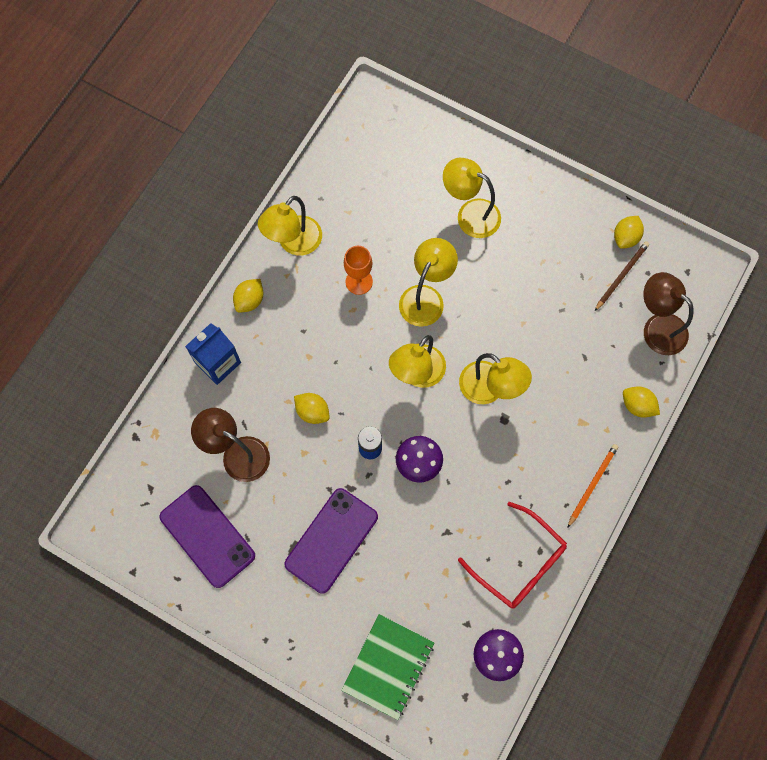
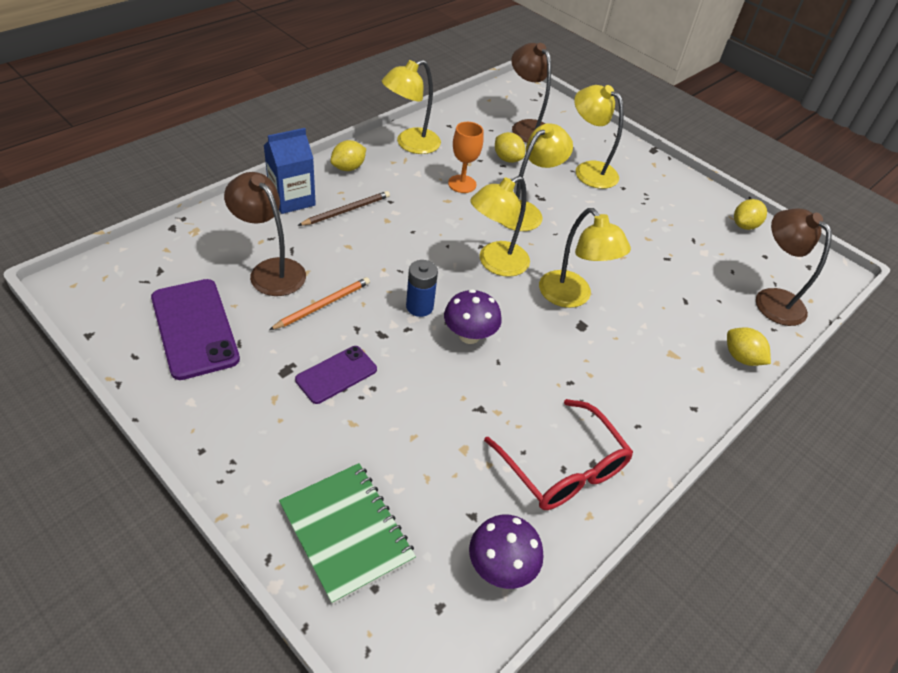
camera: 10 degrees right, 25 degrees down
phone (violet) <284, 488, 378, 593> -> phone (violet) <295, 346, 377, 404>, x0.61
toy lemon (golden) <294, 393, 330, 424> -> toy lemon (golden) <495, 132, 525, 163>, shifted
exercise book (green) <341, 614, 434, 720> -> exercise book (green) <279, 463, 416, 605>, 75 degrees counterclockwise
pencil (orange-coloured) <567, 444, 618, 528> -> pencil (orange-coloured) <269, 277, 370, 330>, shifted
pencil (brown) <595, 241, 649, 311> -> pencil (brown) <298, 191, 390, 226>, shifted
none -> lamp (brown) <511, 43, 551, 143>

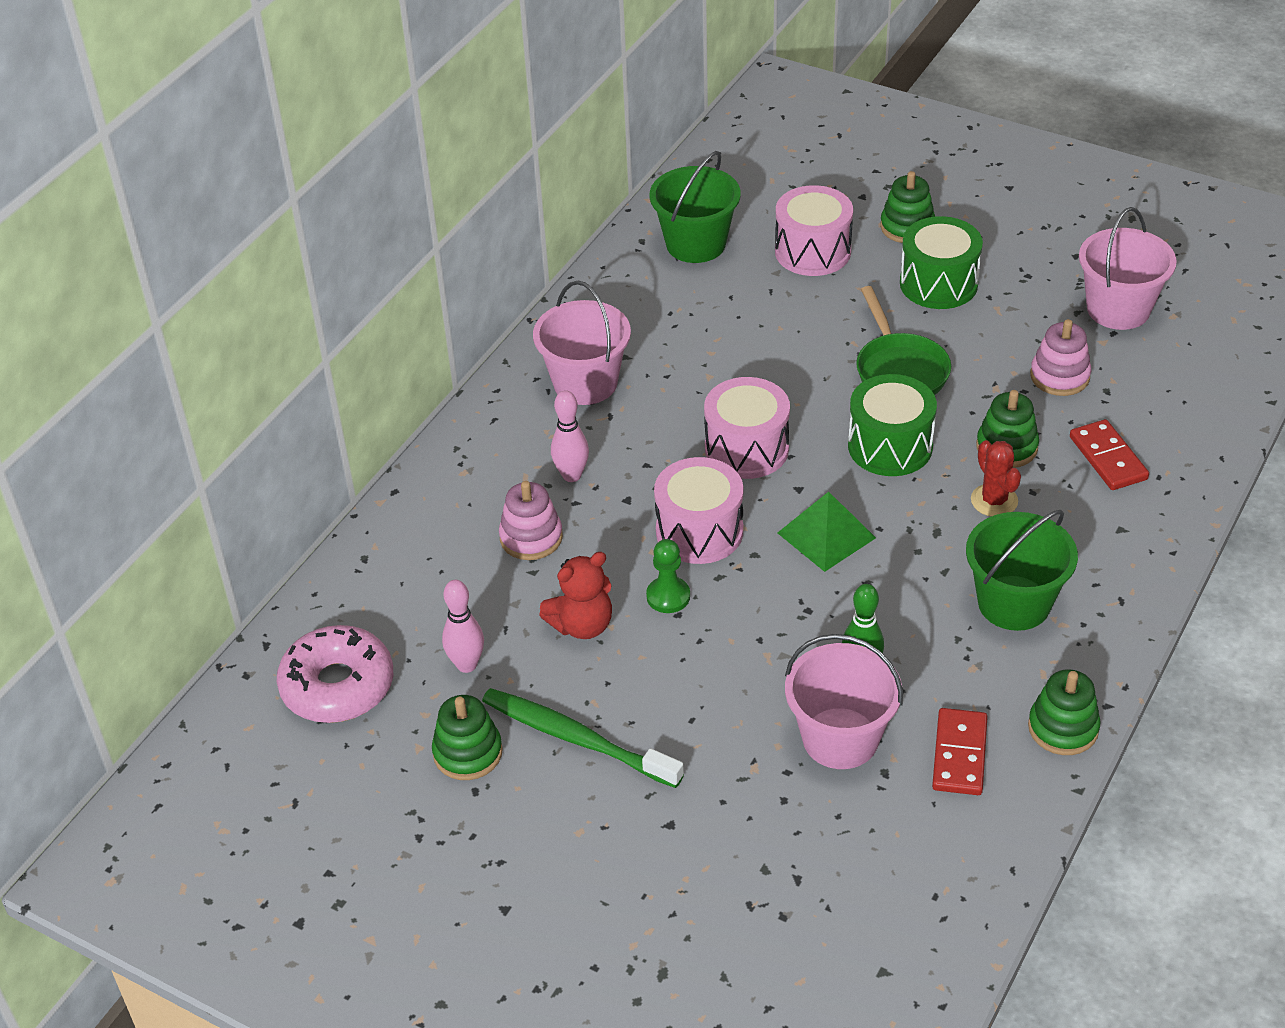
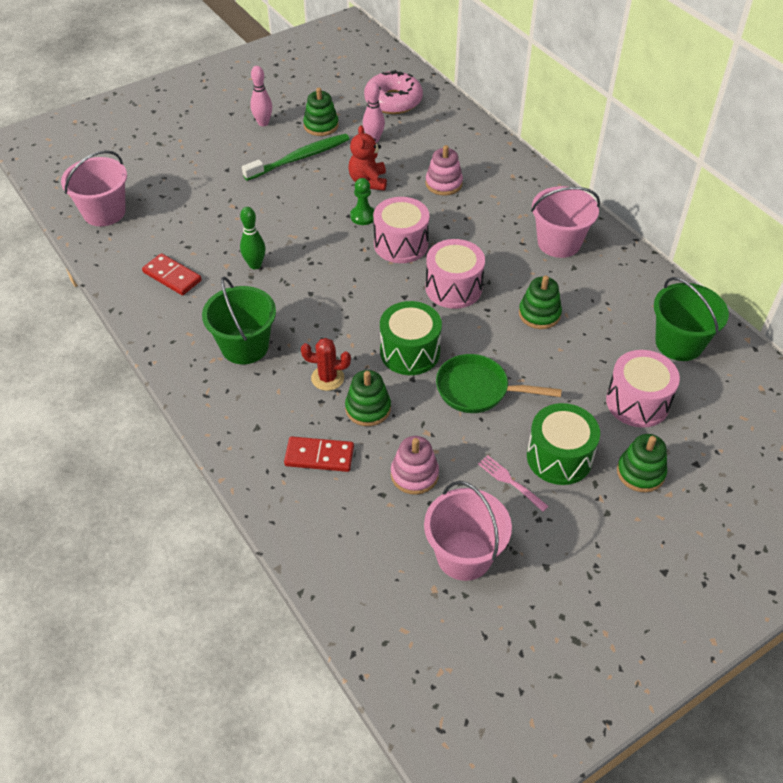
camera: 115 degrees right, 5 degrees up
bowling pin (pink) <551, 390, 589, 482> -> bowling pin (pink) <250, 66, 272, 126>, shifted
pyramid shape (green) <778, 492, 876, 572> -> none
pail (pink) <785, 634, 903, 769> -> pail (pink) <61, 150, 127, 226>, shifted
stacking rings (green) <1028, 669, 1100, 755> -> stacking rings (green) <519, 276, 562, 329>, shifted
none -> fork (pink) <478, 455, 549, 512>

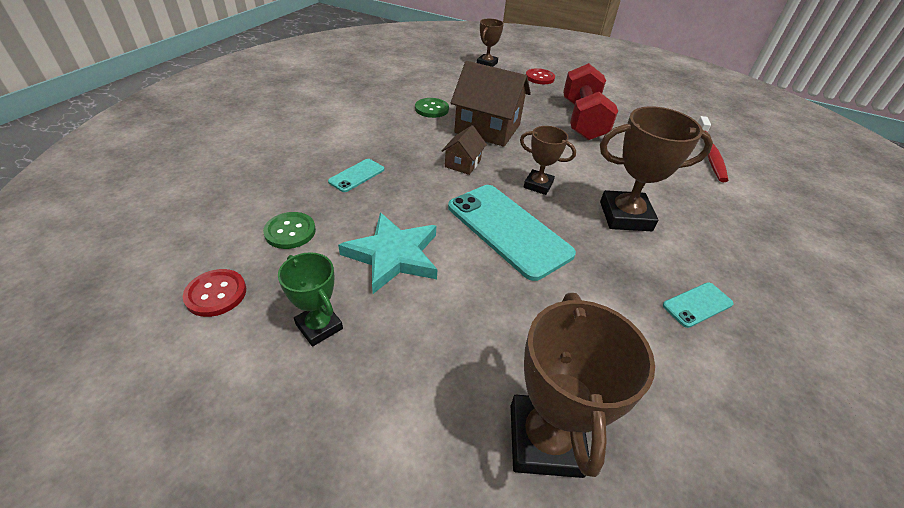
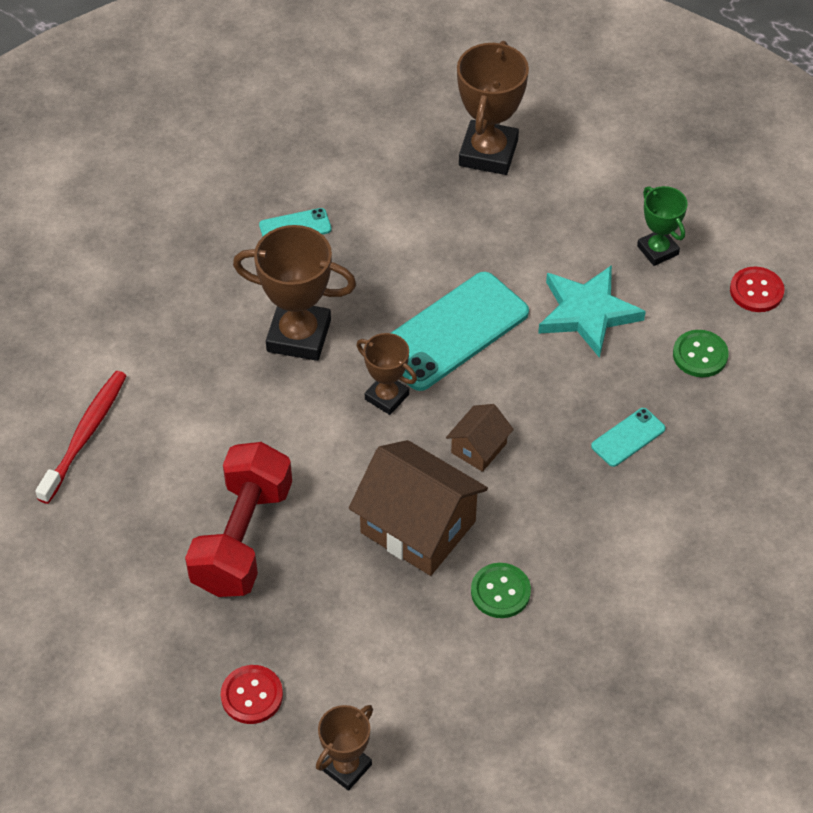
camera: 165 degrees left, 10 degrees up
phone (aqua) <448, 185, 576, 281> -> phone (aqua) <391, 272, 529, 391>, 75 degrees clockwise

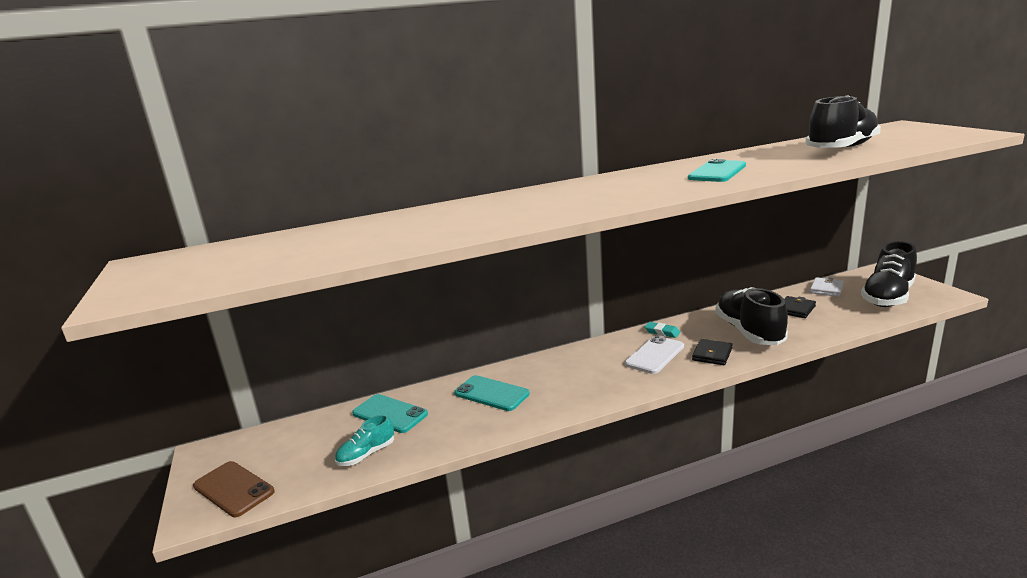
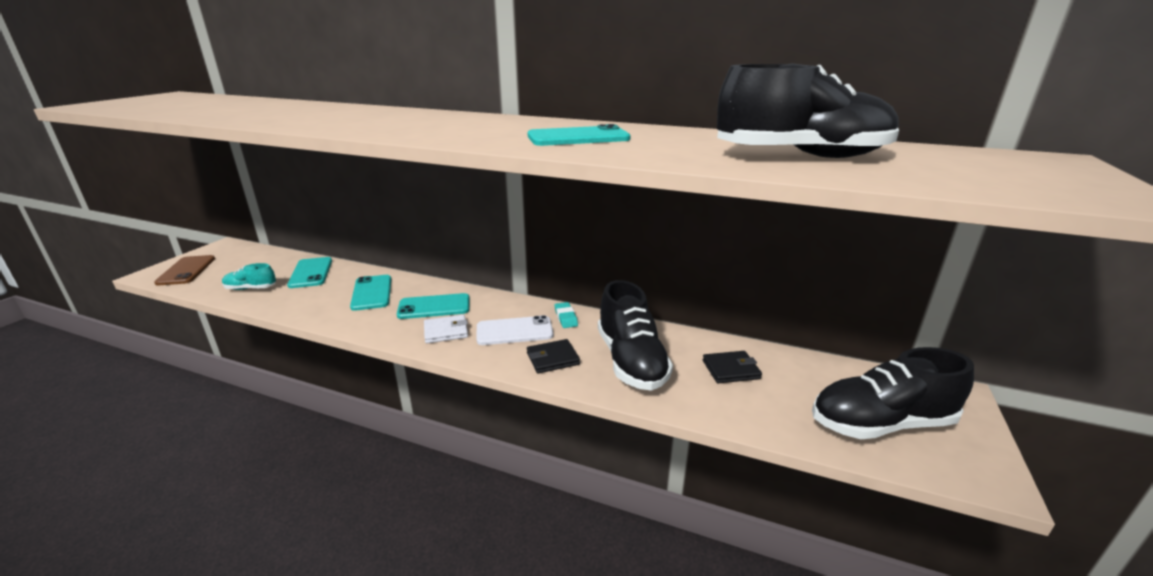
camera: 40 degrees right, 5 degrees up
shoe (jet-black) <715, 287, 788, 345> -> shoe (jet-black) <598, 280, 673, 391>, 135 degrees clockwise
card wallet (white) <810, 277, 844, 297> -> card wallet (white) <424, 315, 468, 343>, shifted
none -> phone (aqua) <397, 293, 470, 319>

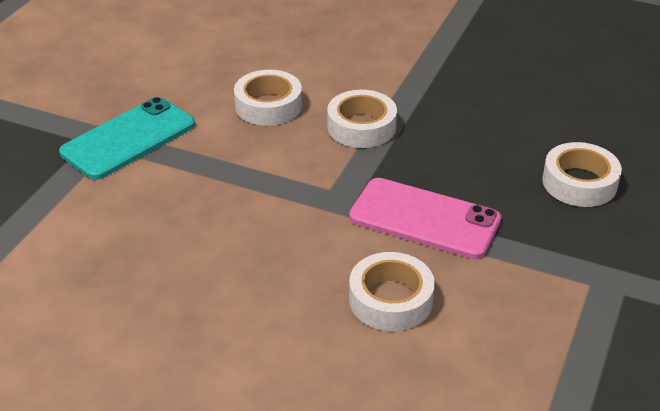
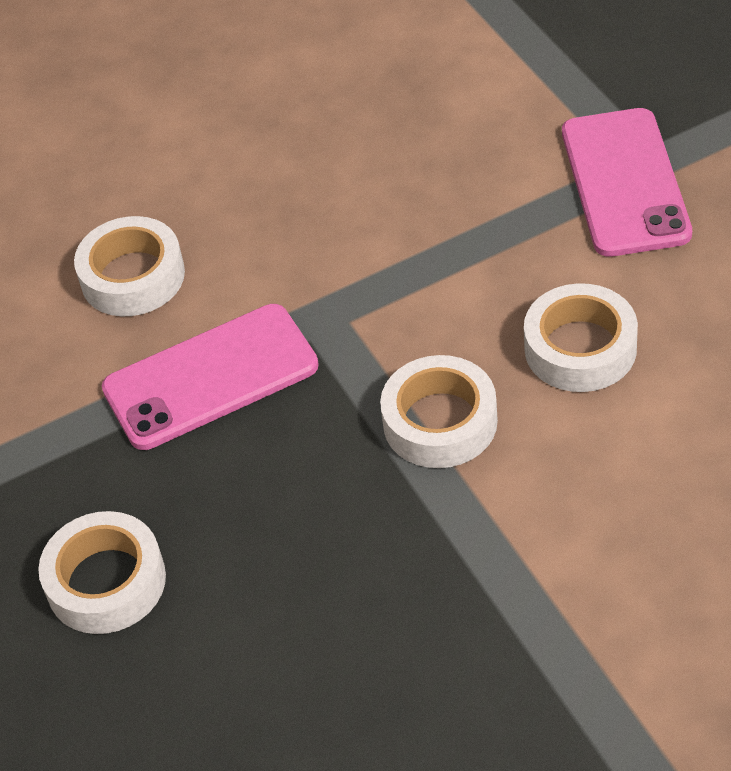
camera: 135 degrees right, 10 degrees up
phone (aqua) <59, 97, 195, 180> -> phone (pink) <562, 108, 692, 257>

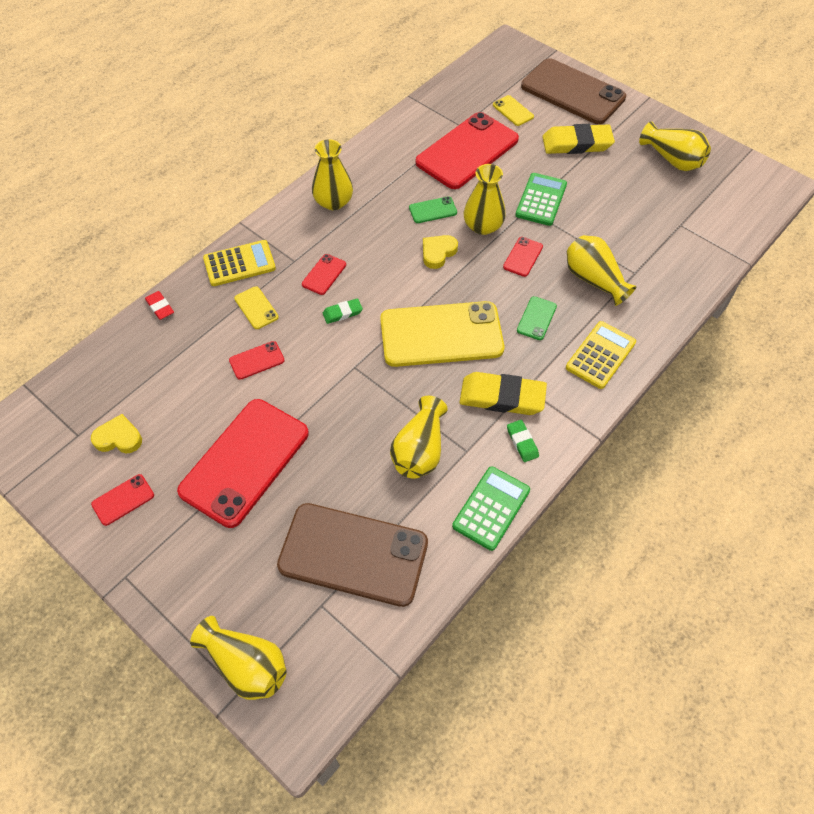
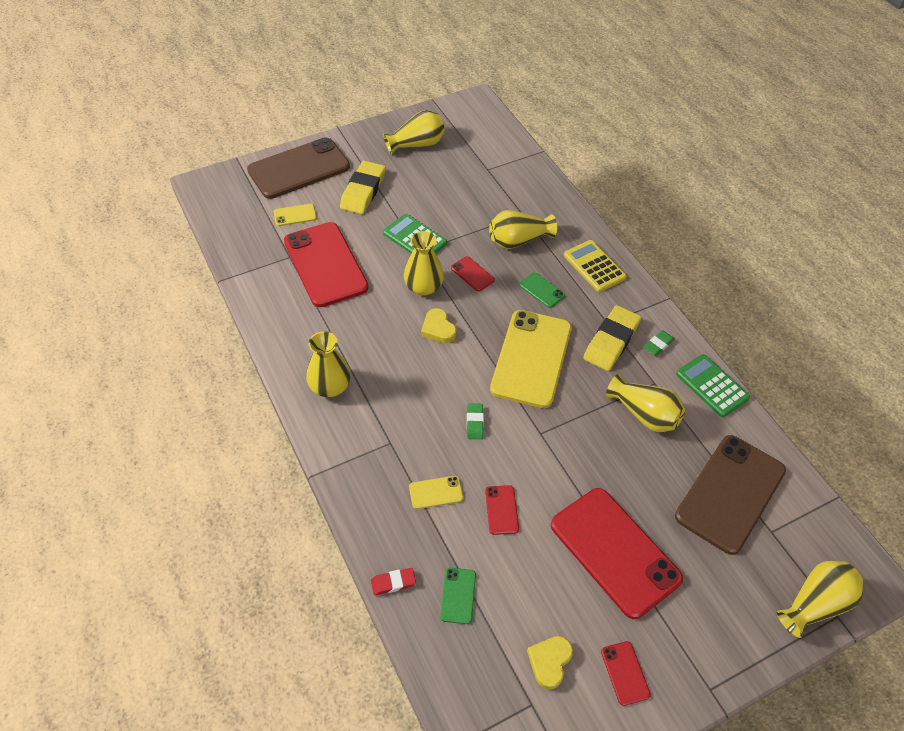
camera: 70 degrees left, 5 degrees down
adding machine (golden) <203, 240, 276, 286> -> none
phone (scarlet) <302, 254, 346, 295> -> none
phone (green) <409, 196, 457, 223> -> phone (green) <440, 568, 476, 624>, shifted
pencil eraser (green) <507, 420, 539, 462> -> pencil eraser (green) <644, 330, 675, 356>, 45 degrees counterclockwise

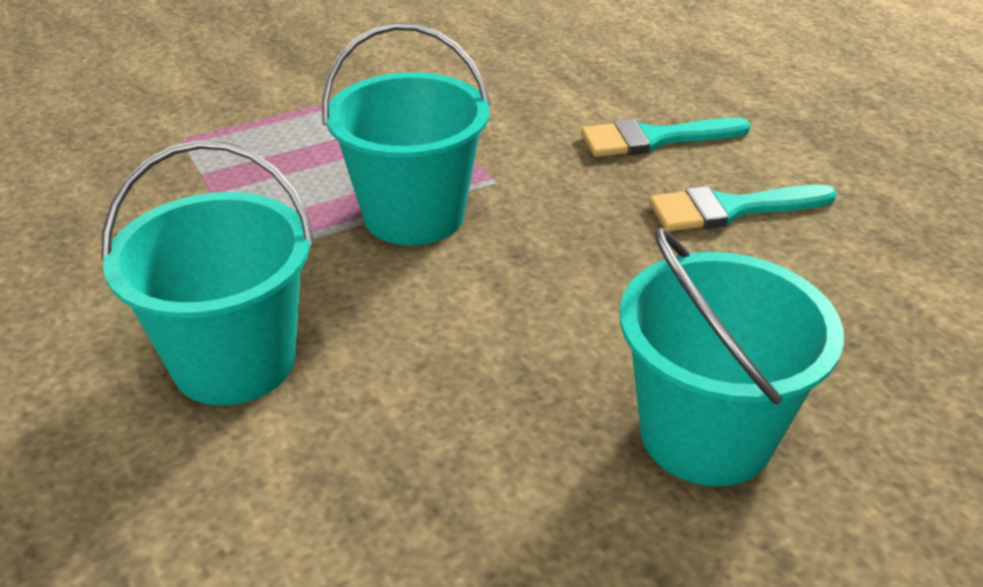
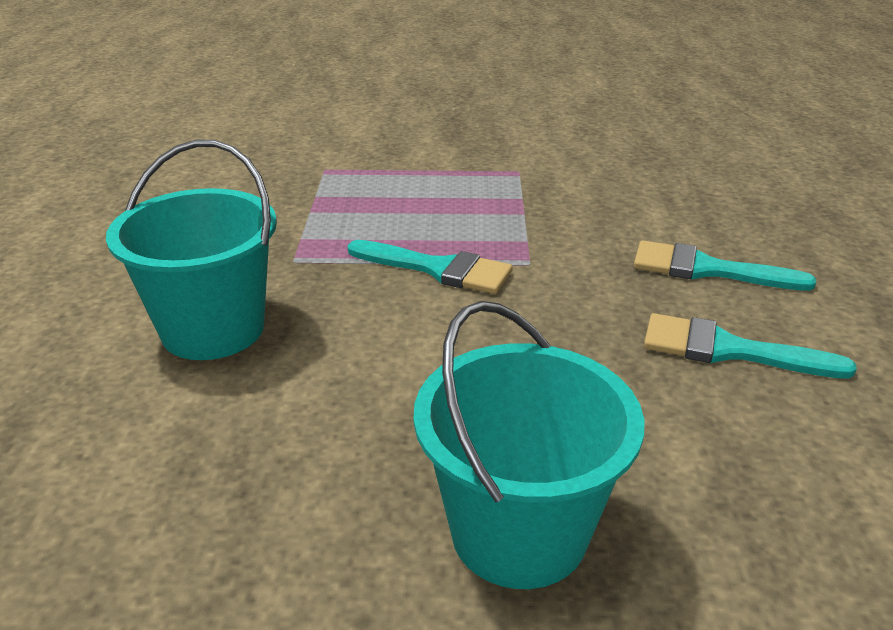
camera: 30 degrees right, 5 degrees down
pail (aqua) <322, 23, 491, 245> -> paint brush (aqua) <347, 240, 513, 294>

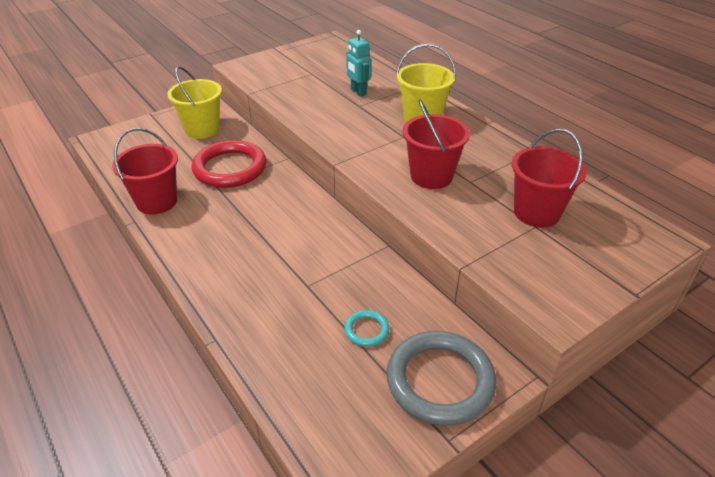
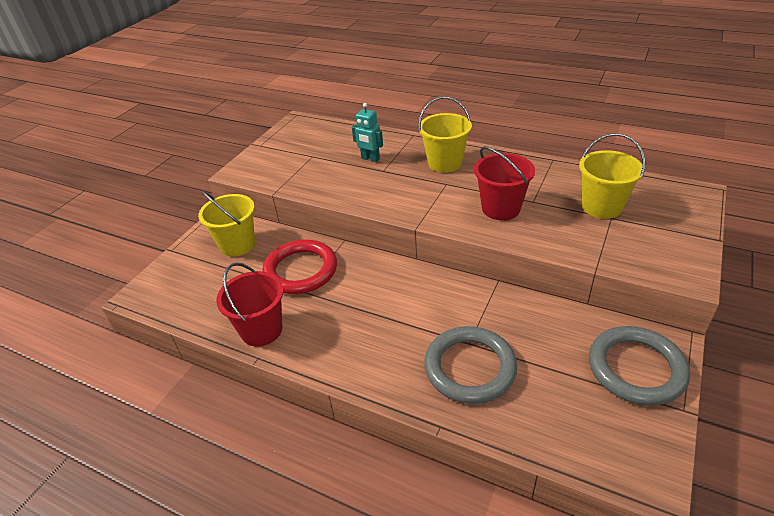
camera: 25 degrees left, 0 degrees up
torus (aqua) <345, 310, 389, 347> -> none
pail (scarlet) <512, 129, 587, 228> -> pail (golden) <579, 133, 645, 219>
none -> torus (gray) <424, 326, 517, 404>

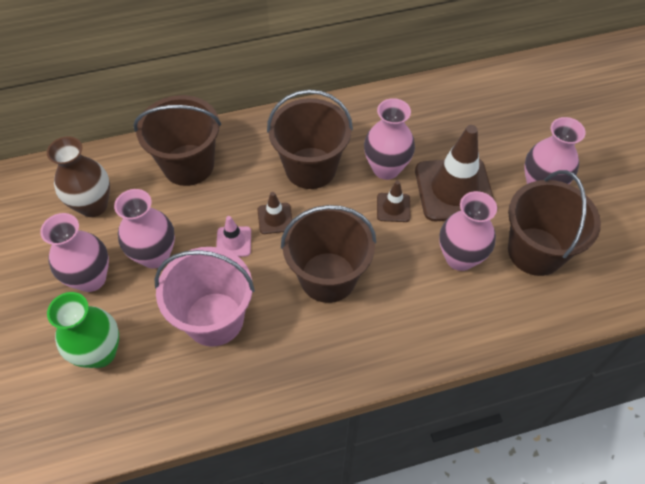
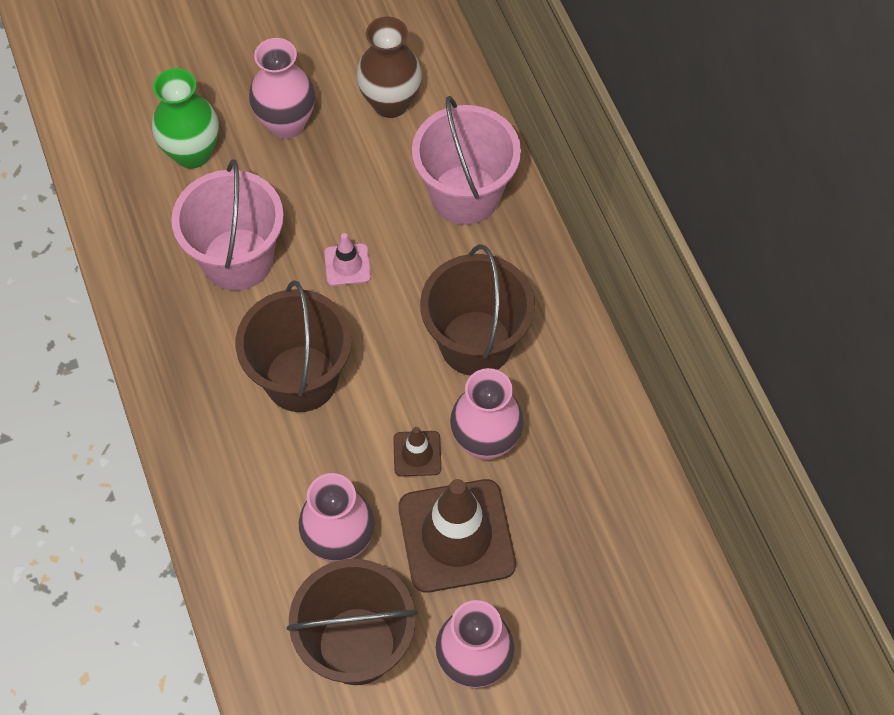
camera: 85 degrees right, 5 degrees up
tall vase (pink) <114, 189, 175, 269> -> none
pail (brown) <134, 95, 221, 186> -> pail (pink) <412, 96, 521, 225>
traffic cone (brown) <258, 192, 292, 234> -> none

